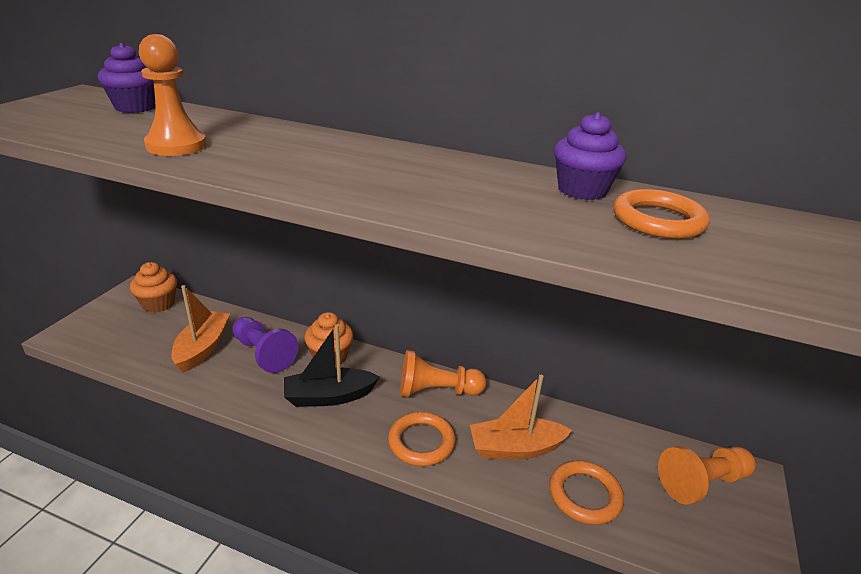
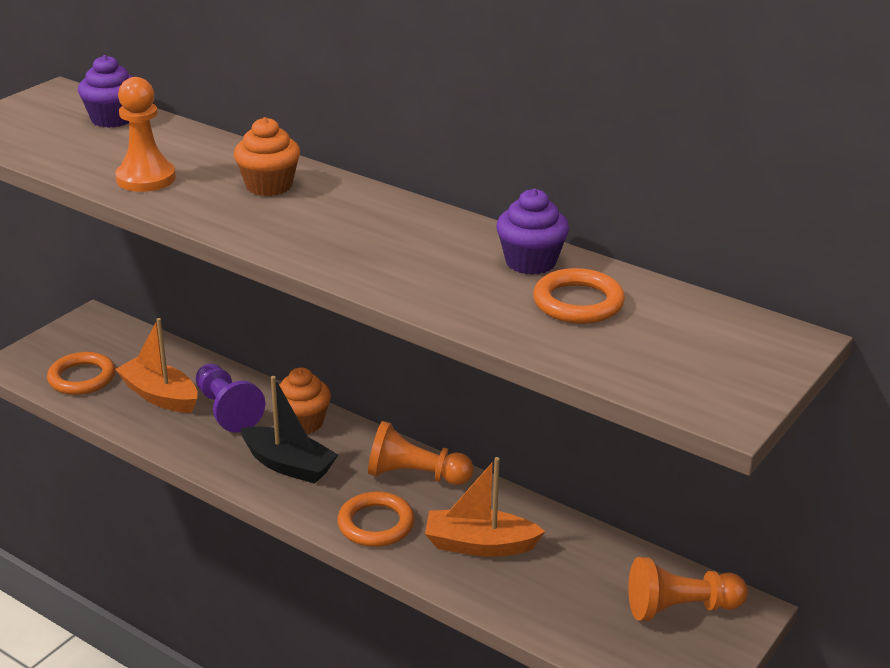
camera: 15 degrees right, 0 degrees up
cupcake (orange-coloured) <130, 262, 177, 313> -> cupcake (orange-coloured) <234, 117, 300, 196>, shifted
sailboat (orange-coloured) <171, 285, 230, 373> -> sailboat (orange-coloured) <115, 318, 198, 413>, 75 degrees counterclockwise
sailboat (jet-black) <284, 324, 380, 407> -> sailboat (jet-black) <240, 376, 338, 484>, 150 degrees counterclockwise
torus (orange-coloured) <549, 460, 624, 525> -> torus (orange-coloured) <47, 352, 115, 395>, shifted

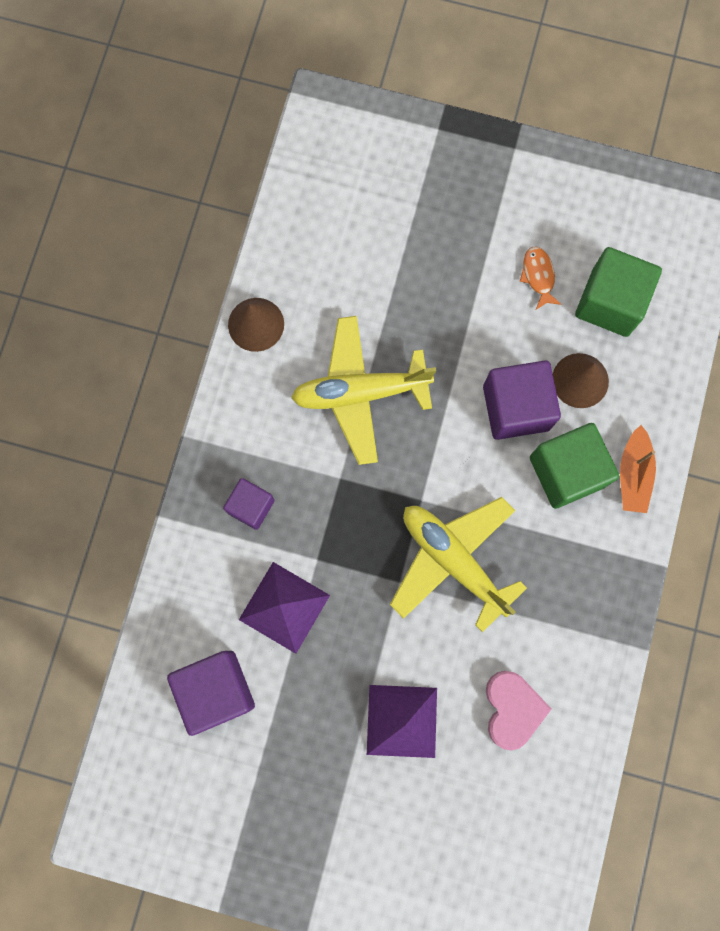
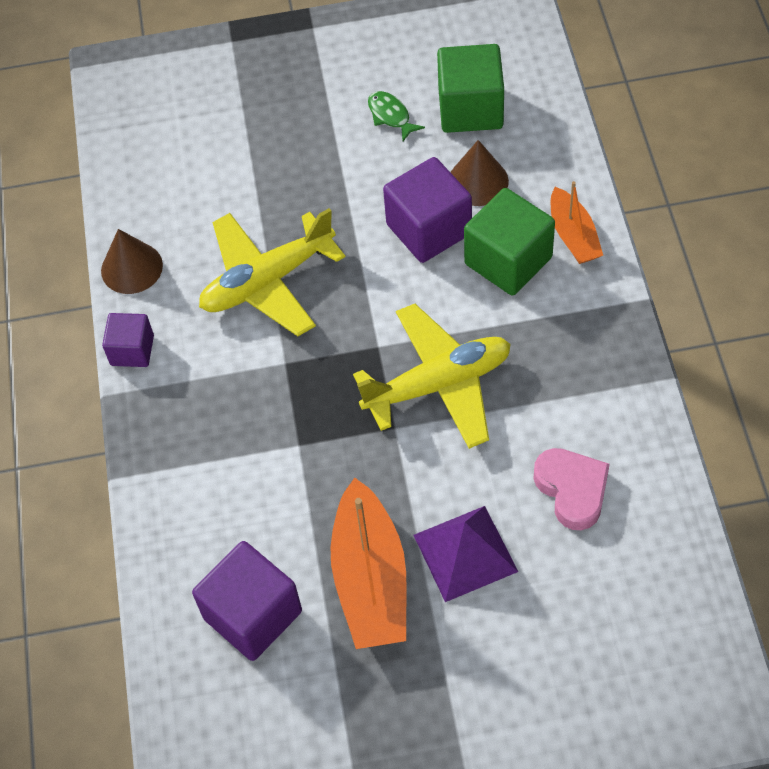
camera: 20 degrees left, 20 degrees down
solid cube (violet) <223, 478, 275, 530> -> solid cube (violet) <102, 313, 154, 367>, shifted
pyramid shape (violet) <239, 562, 330, 654> -> none
toy plane (golden) <390, 497, 527, 632> -> toy plane (golden) <353, 304, 511, 449>, 135 degrees clockwise
fish figure (orange-coloured) <520, 247, 561, 310> -> fish figure (green) <368, 91, 425, 141>
none -> sailboat (orange-coloured) <331, 478, 407, 649>

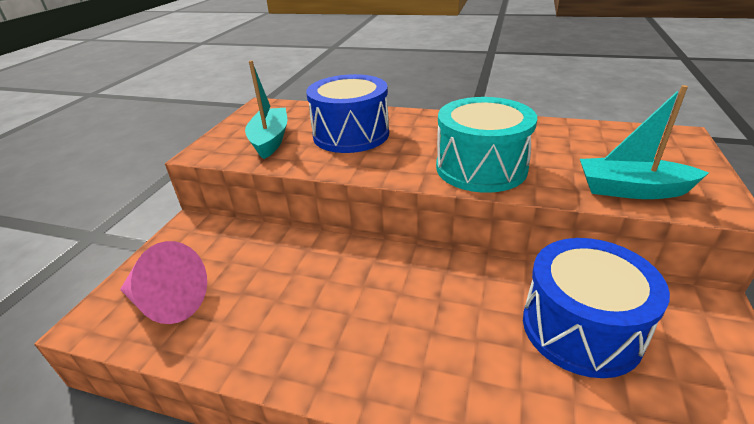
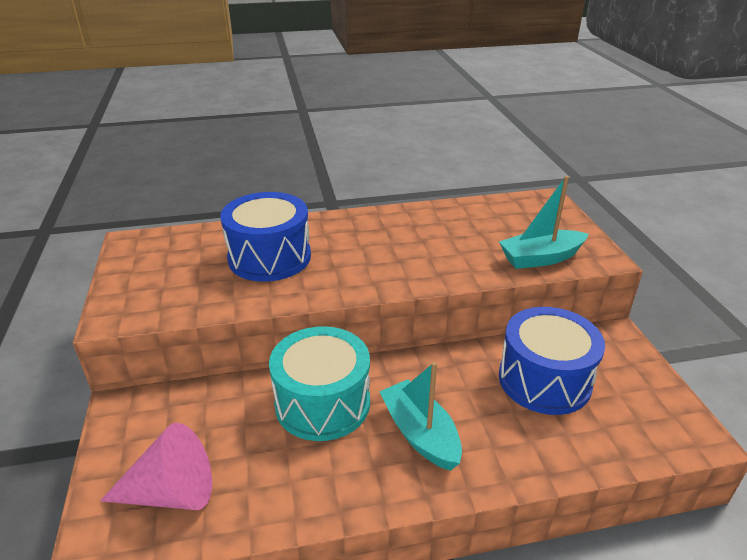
camera: 30 degrees left, 0 degrees up
sailboat (aqua) <245, 60, 287, 159> -> sailboat (aqua) <379, 362, 462, 471>, shifted
drum (aqua) <436, 97, 537, 193> -> drum (aqua) <269, 326, 370, 441>, shifted

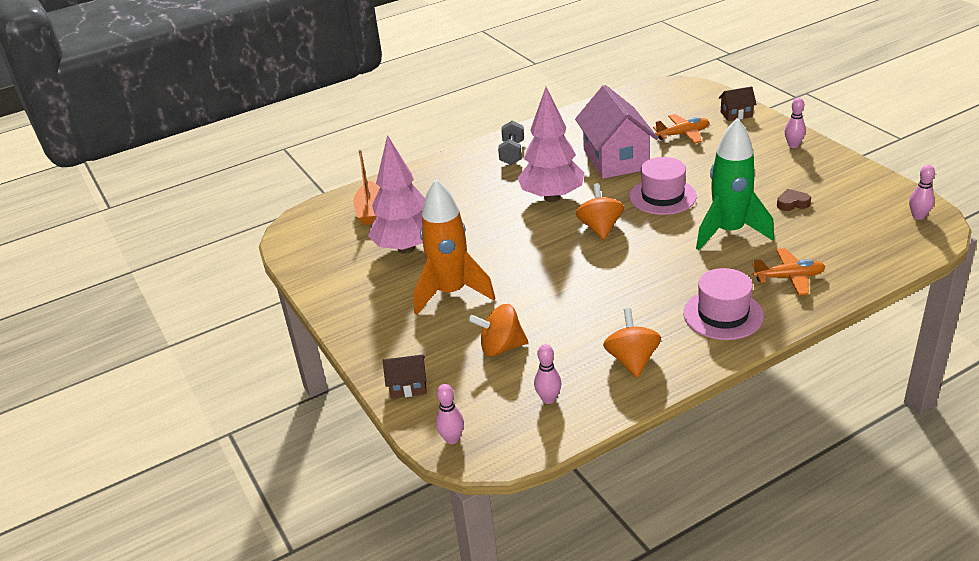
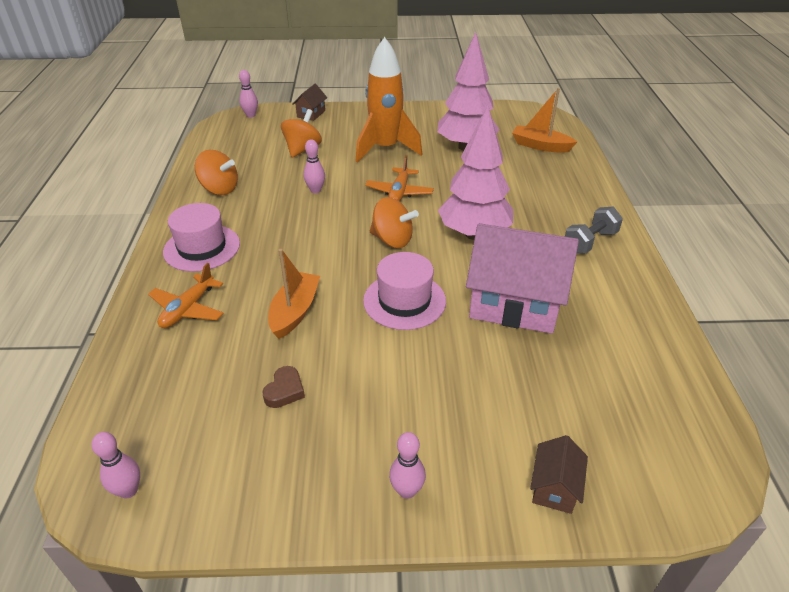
camera: 115 degrees right, 5 degrees up
hand weight (gray) <498, 121, 524, 165> -> hand weight (gray) <565, 207, 623, 254>, 75 degrees counterclockwise
bowling pin (pink) <534, 344, 562, 404> -> bowling pin (pink) <303, 139, 325, 193>, shifted
toy plane (orange-coloured) <653, 114, 709, 144> -> toy plane (orange-coloured) <365, 155, 434, 201>, shifted
toy rocket (green) <696, 118, 774, 250> -> sailboat (orange-coloured) <268, 249, 320, 339>

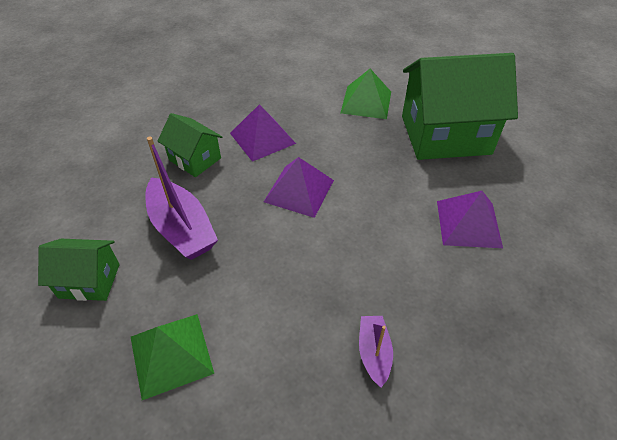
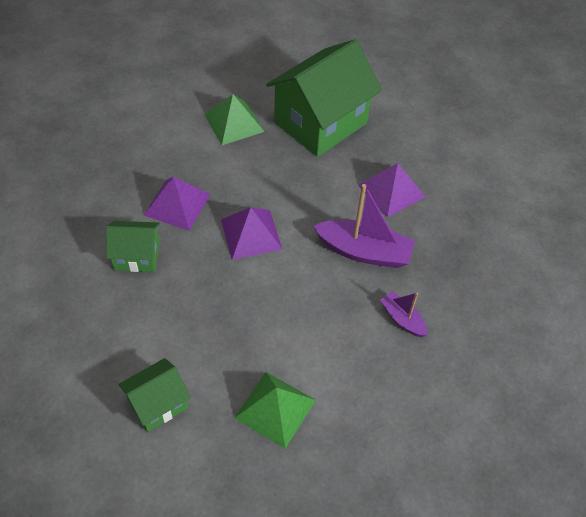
camera: 40 degrees left, 5 degrees up
sailboat (violet) <146, 136, 218, 260> -> sailboat (violet) <313, 184, 415, 268>, shifted

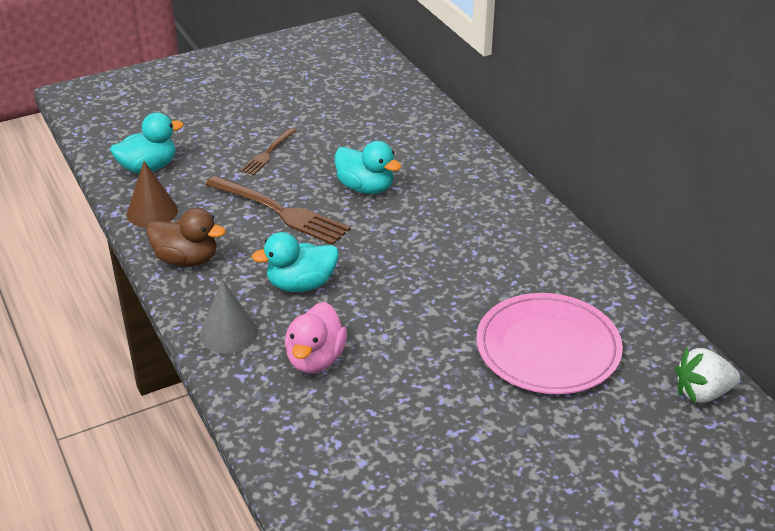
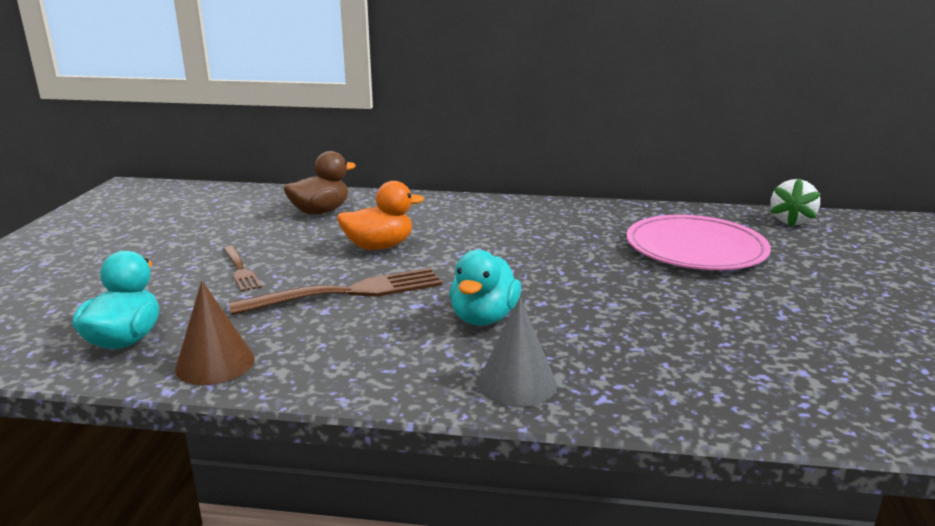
camera: 55 degrees left, 15 degrees down
duck (brown) <146, 208, 226, 267> -> duck (brown) <283, 151, 356, 214>, shifted
duck (pink) <285, 302, 347, 373> -> none
duck (aqua) <335, 141, 401, 194> -> duck (orange-coloured) <337, 181, 424, 250>

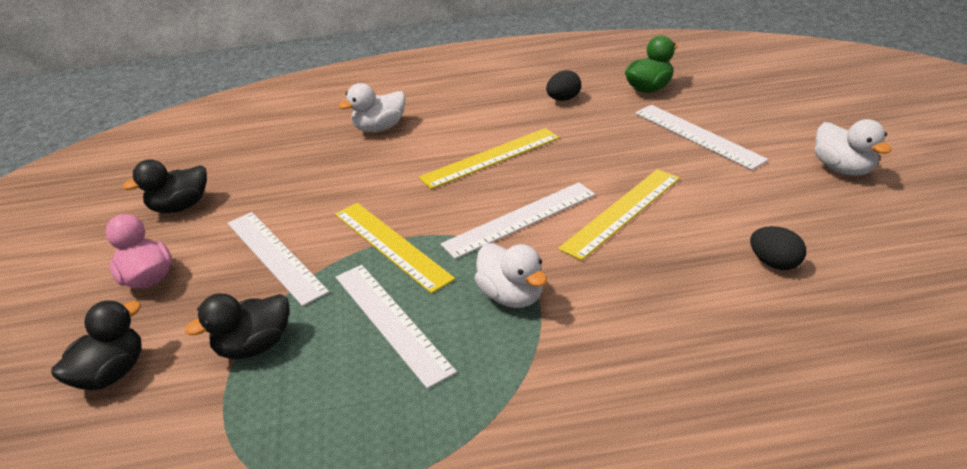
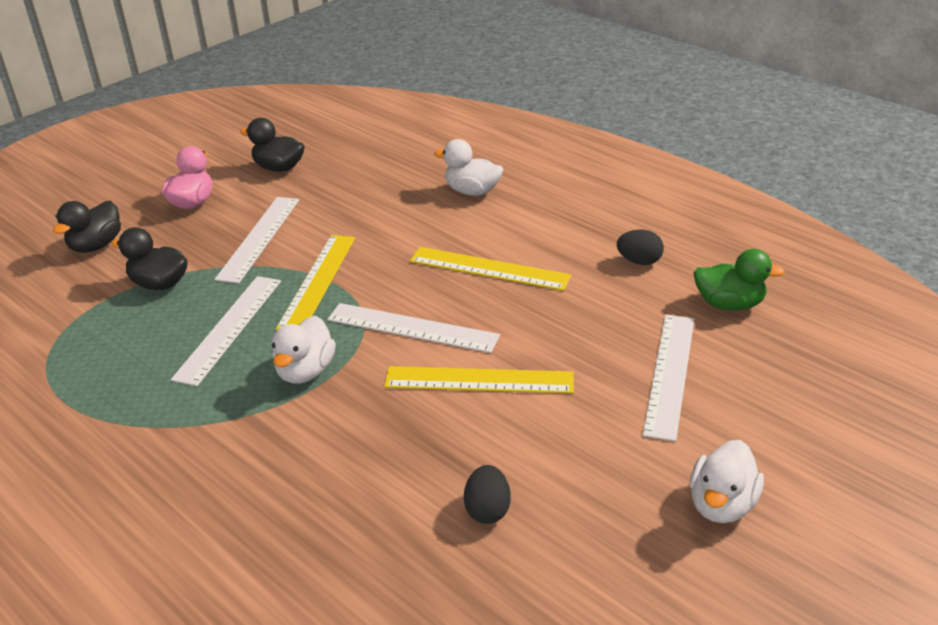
camera: 50 degrees right, 0 degrees up
duck (jet-black) <51, 301, 142, 390> -> duck (jet-black) <53, 201, 121, 253>, 120 degrees clockwise

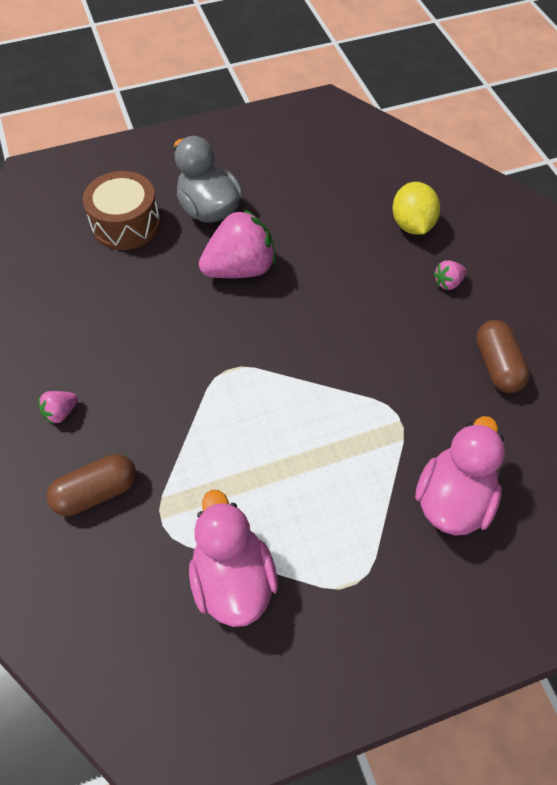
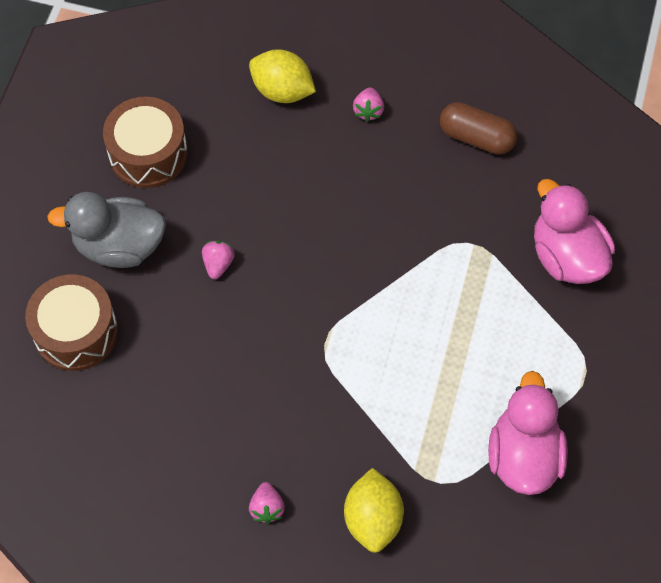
camera: 55 degrees left, 5 degrees up
pill shape (brown) <47, 454, 136, 516> -> toy lemon (golden) <344, 468, 404, 553>
duck (pink) <189, 490, 278, 627> -> duck (pink) <488, 371, 568, 495>, 75 degrees clockwise
berry (pink) <199, 209, 276, 278> -> berry (pink) <202, 241, 235, 279>, x0.45
none -> drum (brown) <103, 97, 188, 188>

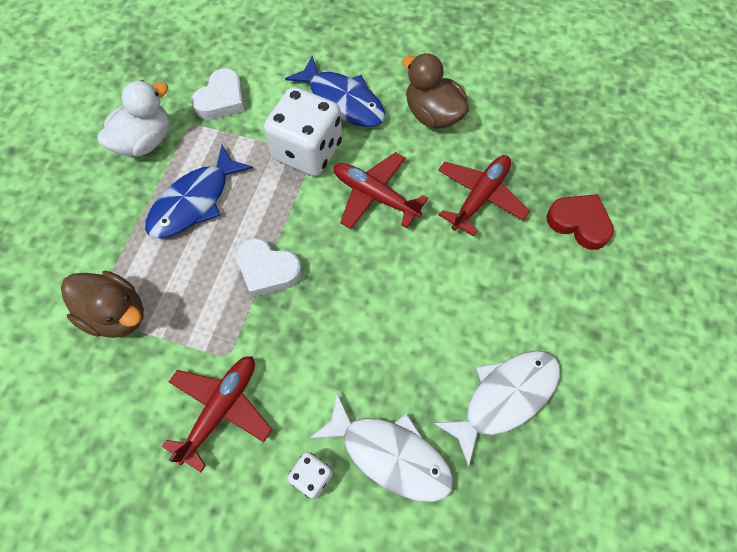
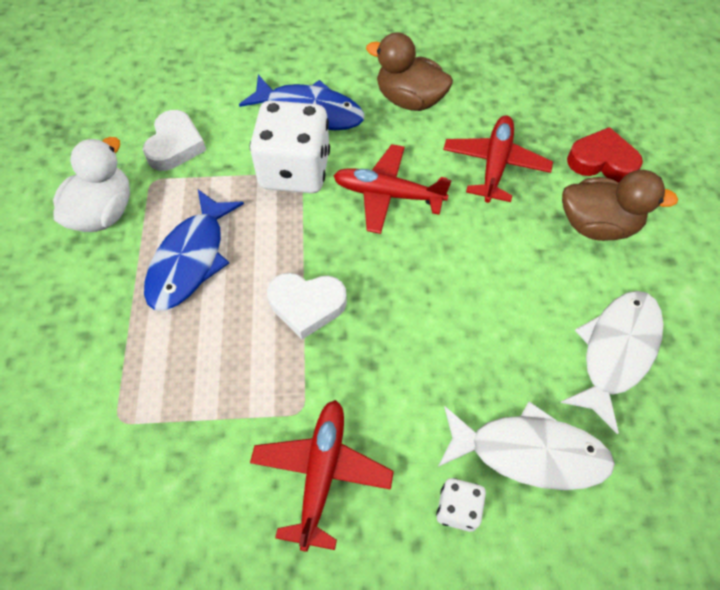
camera: 20 degrees left, 5 degrees down
duck (brown) <61, 271, 144, 338> -> duck (brown) <562, 170, 678, 241>, shifted

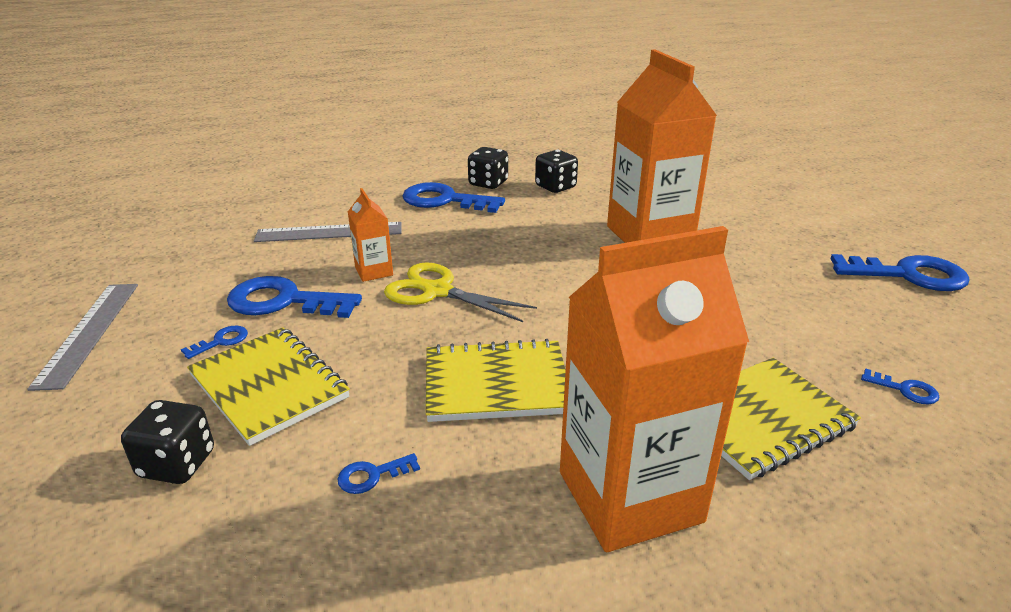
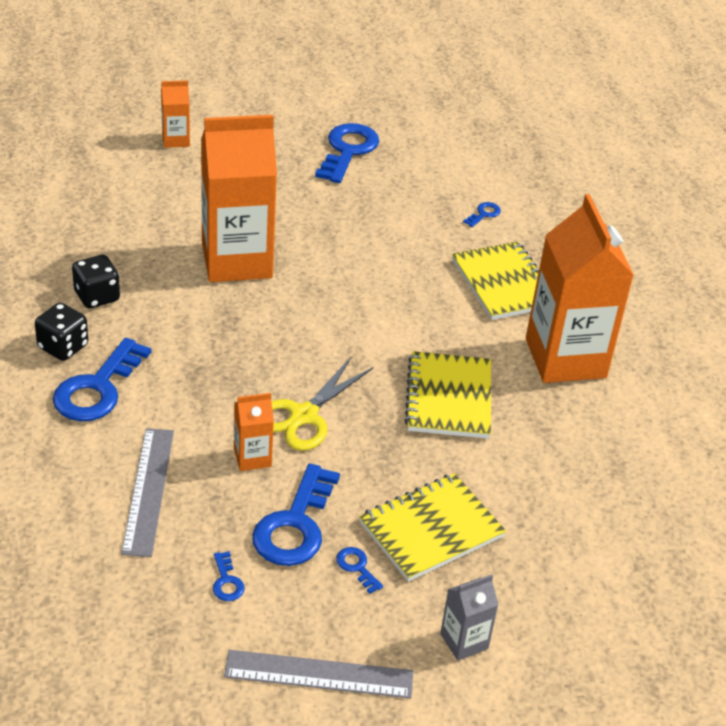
camera: 85 degrees left, 10 degrees up
die (jet-black) <121, 400, 214, 484> -> none
key (cobalt) <337, 453, 420, 494> -> key (cobalt) <213, 551, 245, 601>, shifted
none -> milk carton (orange-coloured) <161, 81, 190, 148>
none -> milk carton (gray) <440, 574, 498, 661>

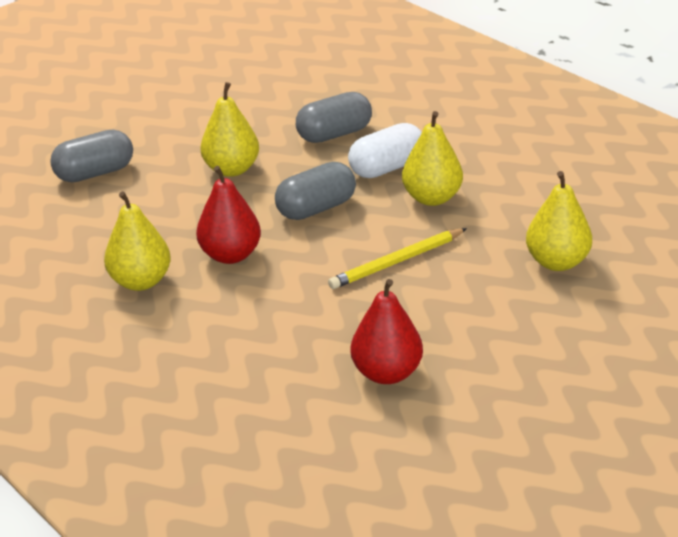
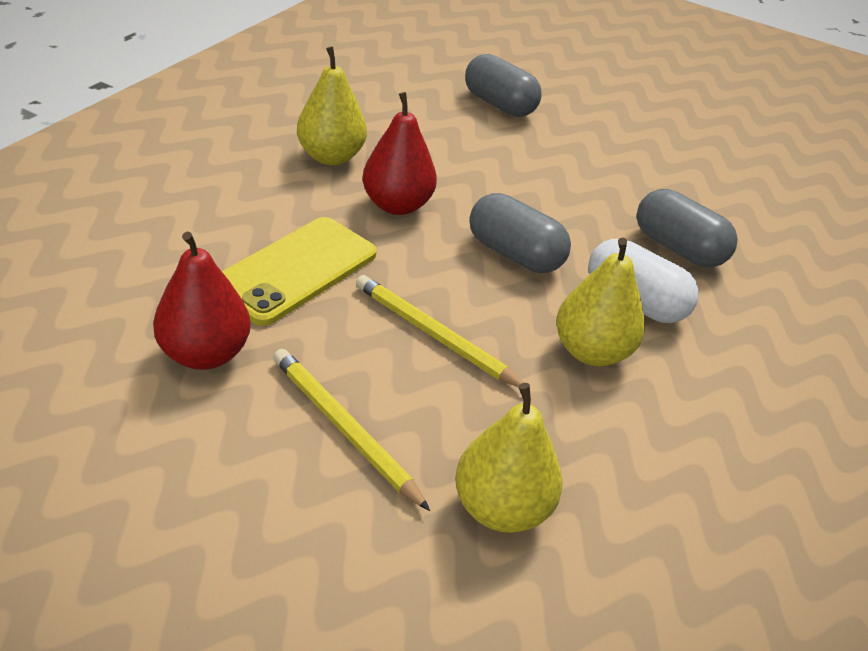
camera: 65 degrees right, 5 degrees up
pear (golden) <200, 82, 259, 177> -> none
none -> phone (golden) <222, 217, 377, 326>
none -> pencil (golden) <273, 349, 430, 511>

